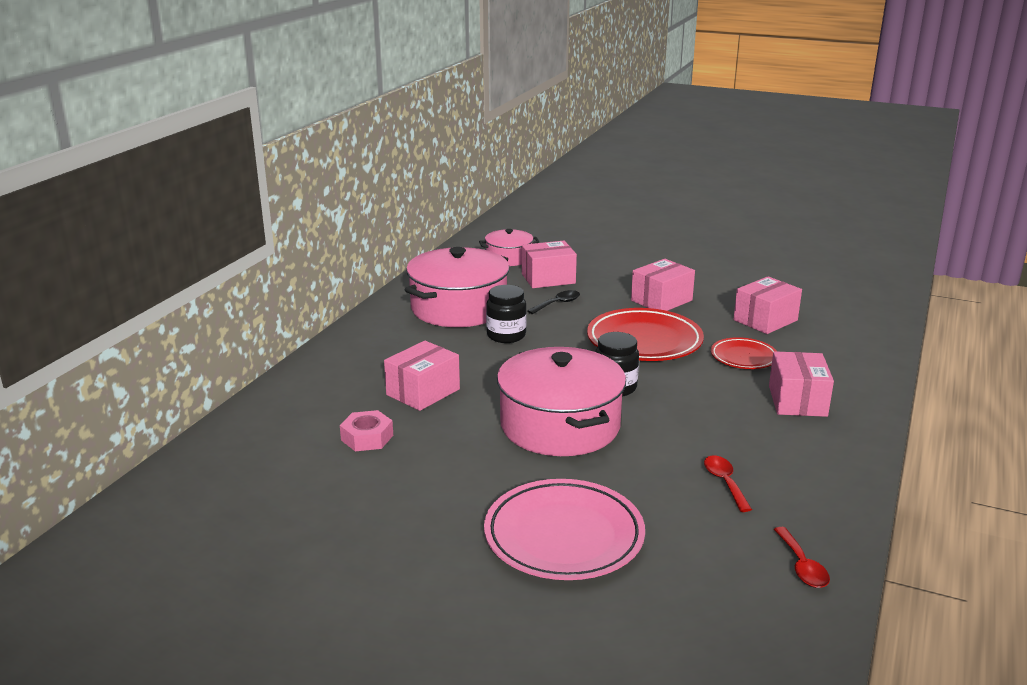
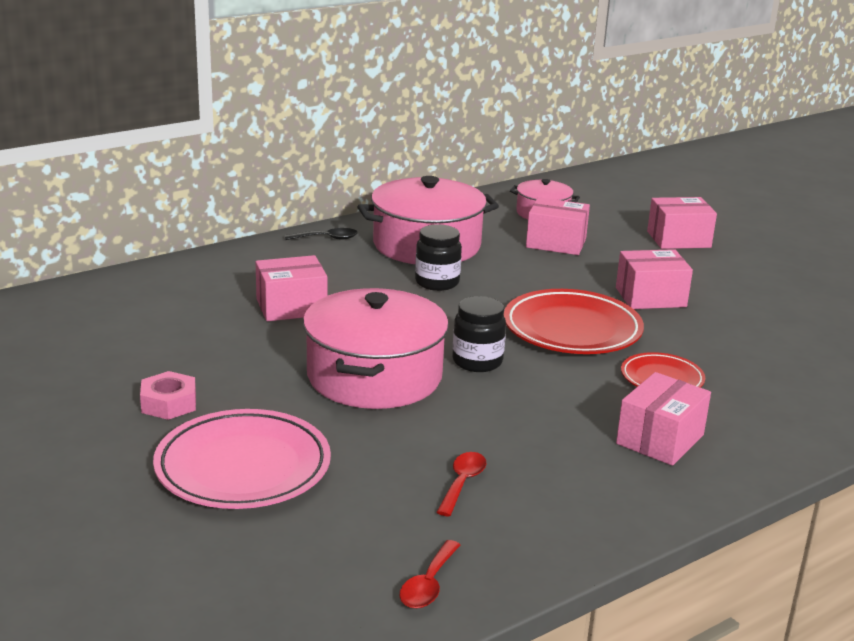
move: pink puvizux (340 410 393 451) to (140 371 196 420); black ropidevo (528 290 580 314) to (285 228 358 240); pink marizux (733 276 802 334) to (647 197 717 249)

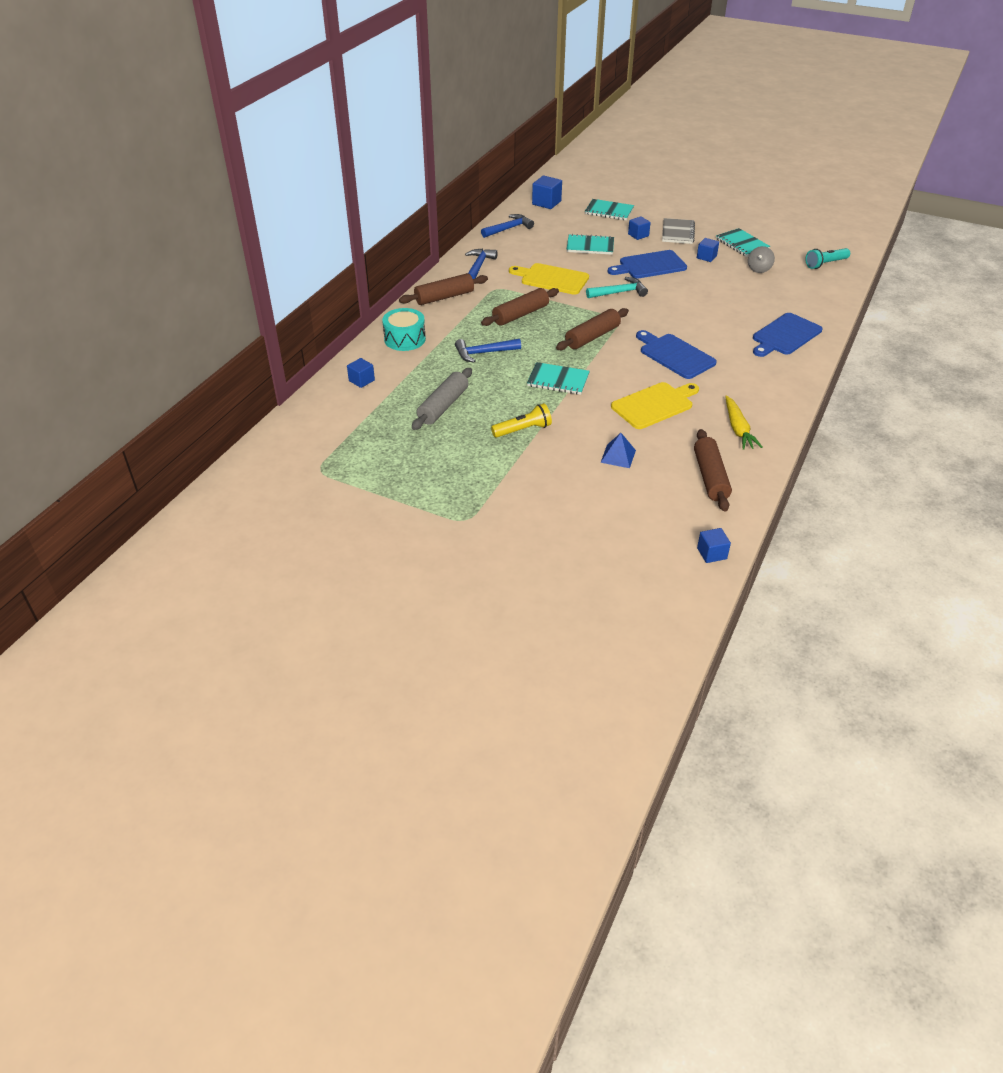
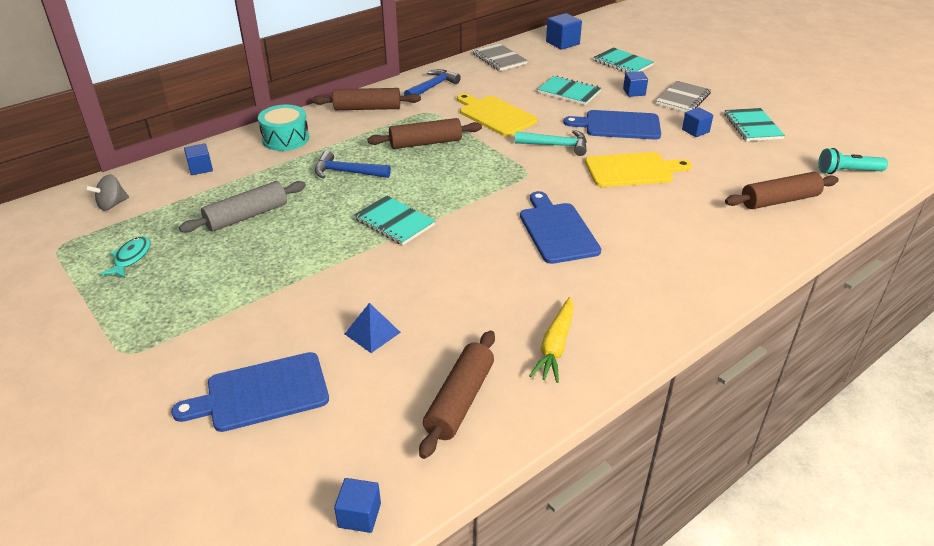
delete: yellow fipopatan (491 403 552 438)
insert: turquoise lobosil (101 236 150 278)
move: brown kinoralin (556 308 629 350) to (725 172 839 209); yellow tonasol (611 382 699 429) to (585 152 692 187); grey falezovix (748 246 775 273) to (85 174 129 211); blue tonasol (753 313 822 357) to (171 352 329 432)
replace: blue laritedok (481 214 534 238) to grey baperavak (473 43 528 71)

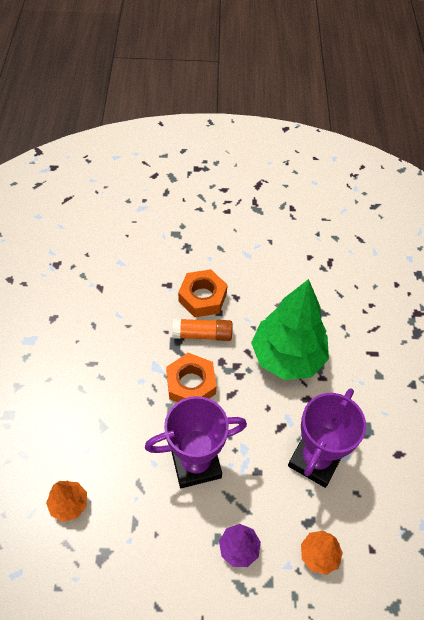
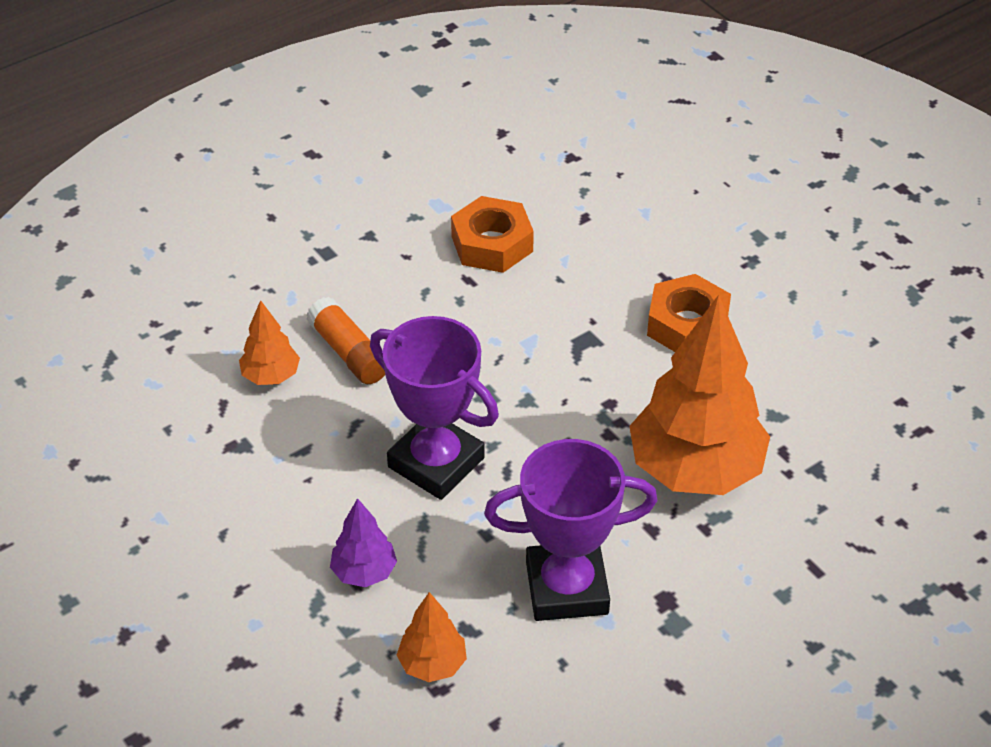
move: orange puvizux (166 353 217 402) to (451 196 534 273); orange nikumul (172 318 232 341) to (306 297 385 384)
recolor: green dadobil (251 279 329 380) to orange dadobil (629 295 770 495)

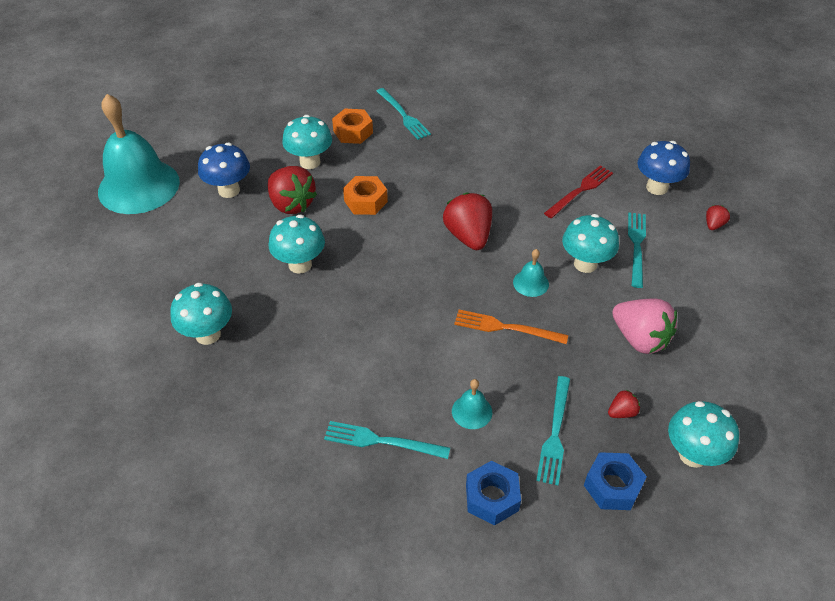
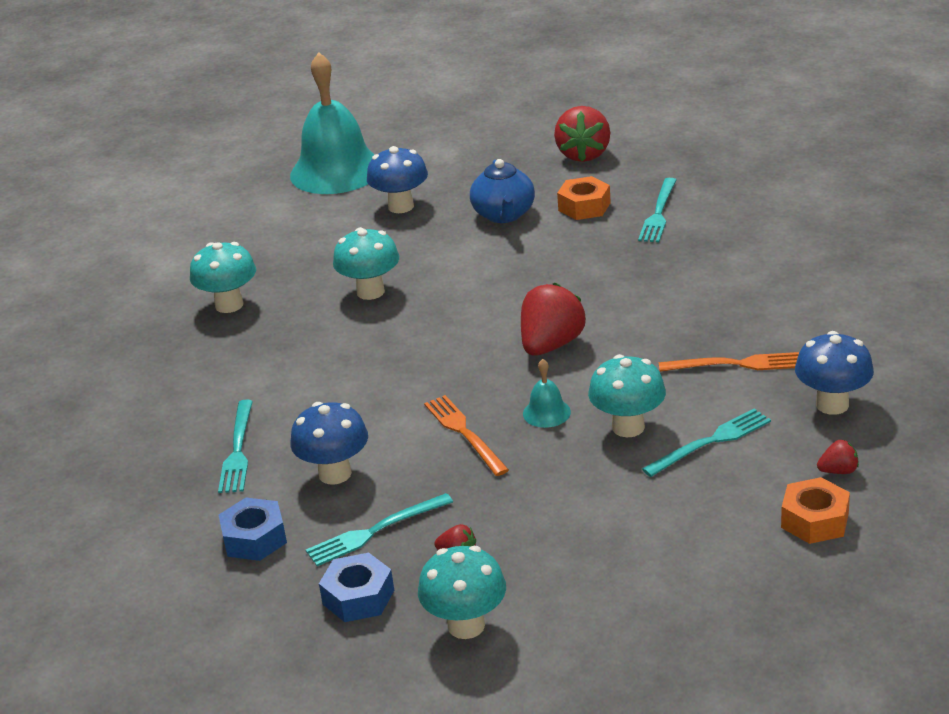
delete: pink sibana (612 299 677 354)
move: red sibana (268 166 317 214) to (554 106 610 162); orange puvizux (343 176 388 215) to (781 477 850 544)
replace: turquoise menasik (282 115 332 169) to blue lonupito (470 159 535 223); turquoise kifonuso (452 379 492 429) to blue menasik (290 402 368 485)
recolor: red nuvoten (544 166 613 218) to orange nuvoten (659 352 799 372)
rotate: turquoise nuvoten (324 421 450 459) = (218 400 253 493) 150 degrees counterclockwise

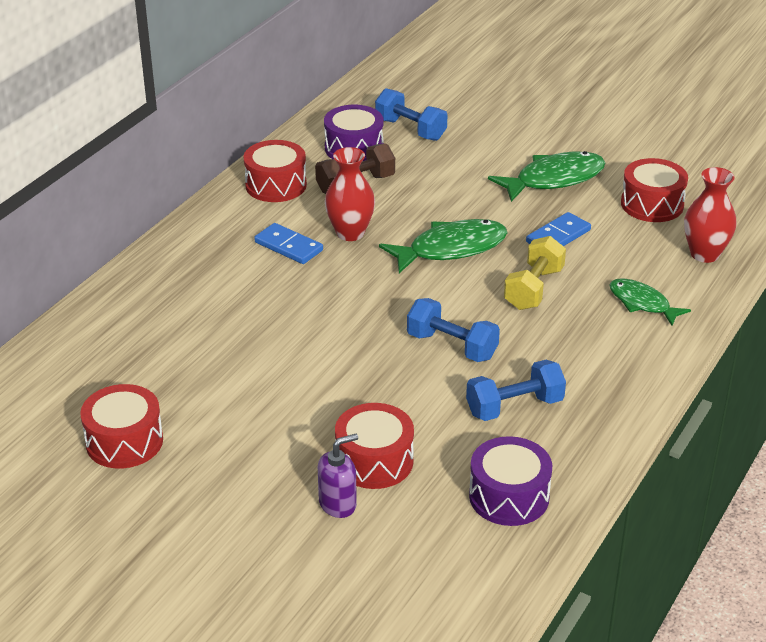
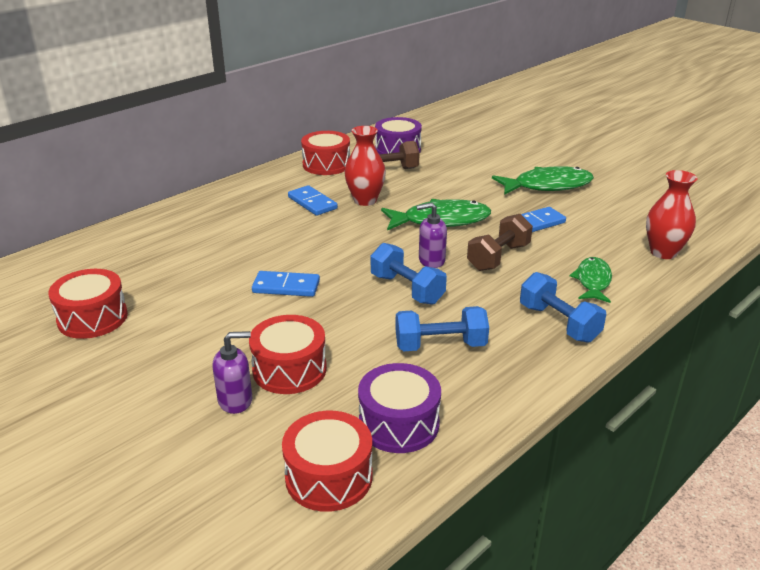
insert: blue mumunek (252 271 320 297); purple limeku (416 202 447 268)
move: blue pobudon (375 88 447 141) to (520 272 606 343); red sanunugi (621 158 688 222) to (282 411 373 512)
recolor: yellow pobudon (504 236 566 310) to brown pobudon (467 214 533 271)
rotate: green lobosil (609 278 691 326) = (569 257 612 303) 45 degrees clockwise

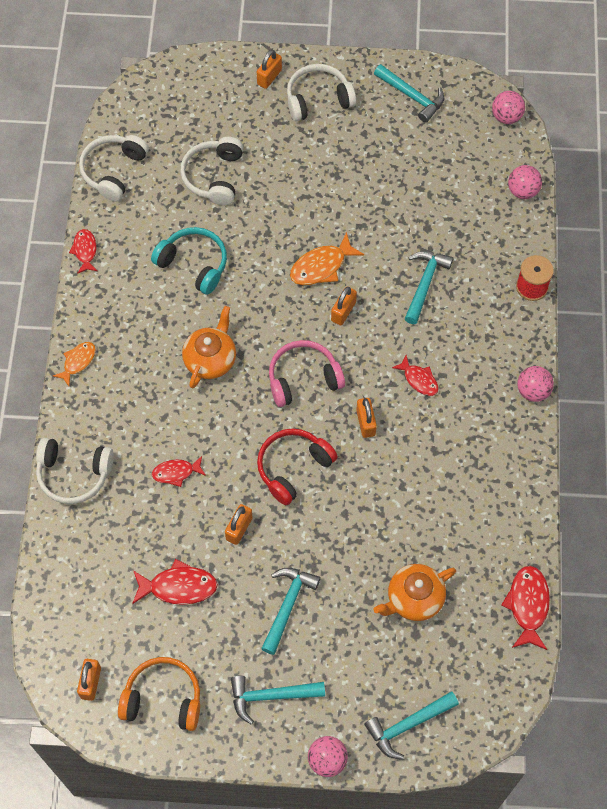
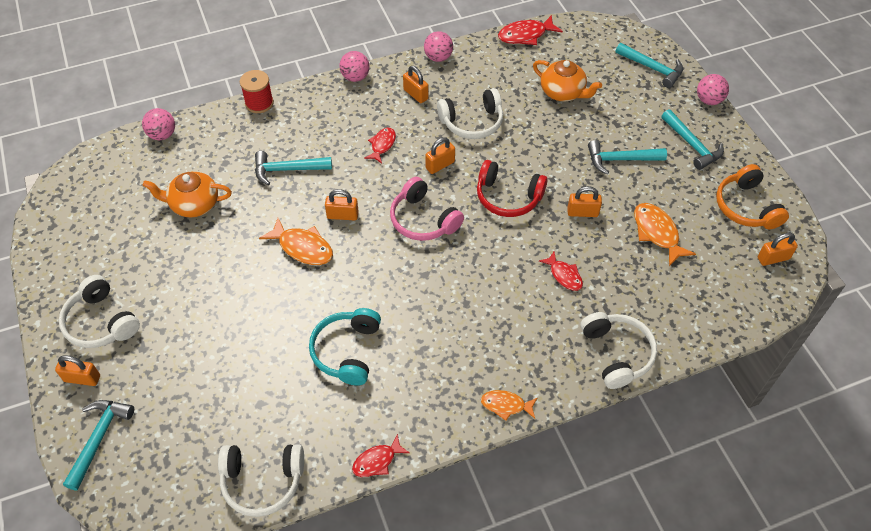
insert: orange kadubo (403 66 429 103)
move: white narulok (180 137 243 205) to (437 88 503 139); orange lonupito (182 306 236 388) to (143 171 232 217); turquoise laritedok (374 64 444 123) to (63 400 134 491); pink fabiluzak (492 91 525 124) to (424 31 453 62)
recolor: red lobosil (132 559 218 605) to orange lobosil (634 203 696 266)

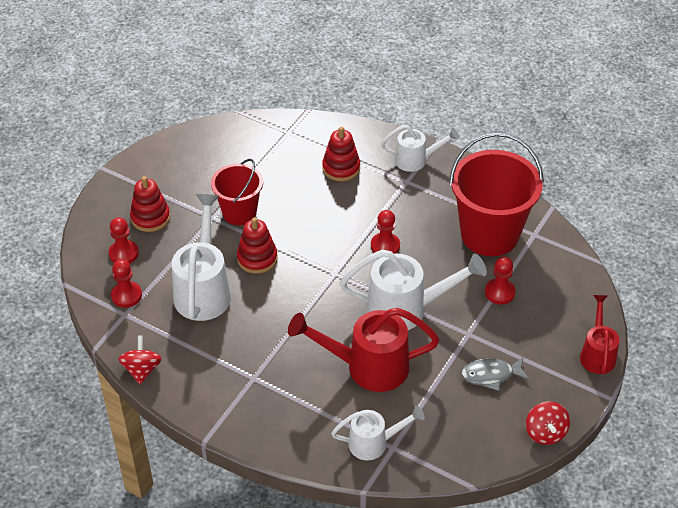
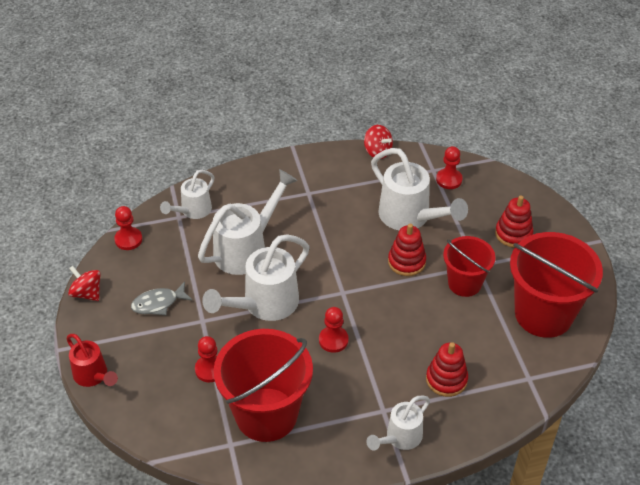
insert: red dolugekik (510 232 603 338)
move: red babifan (109 217 139 264) to (114 206 142 250)
recolor: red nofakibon (288 308 439 392) to white nofakibon (198 169 298 275)
rotate: grey lobosil (461 357 530 391) = (131 282 193 315) 150 degrees counterclockwise

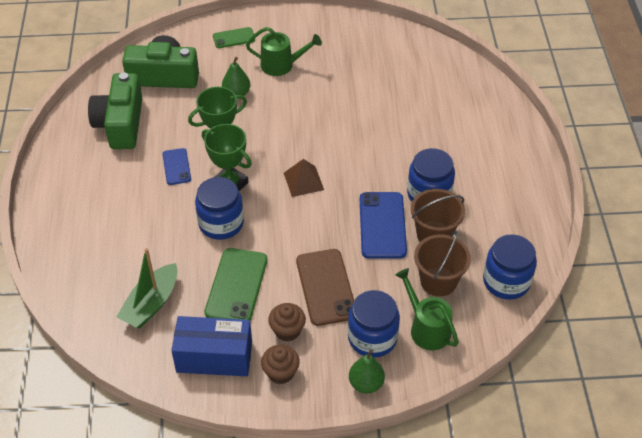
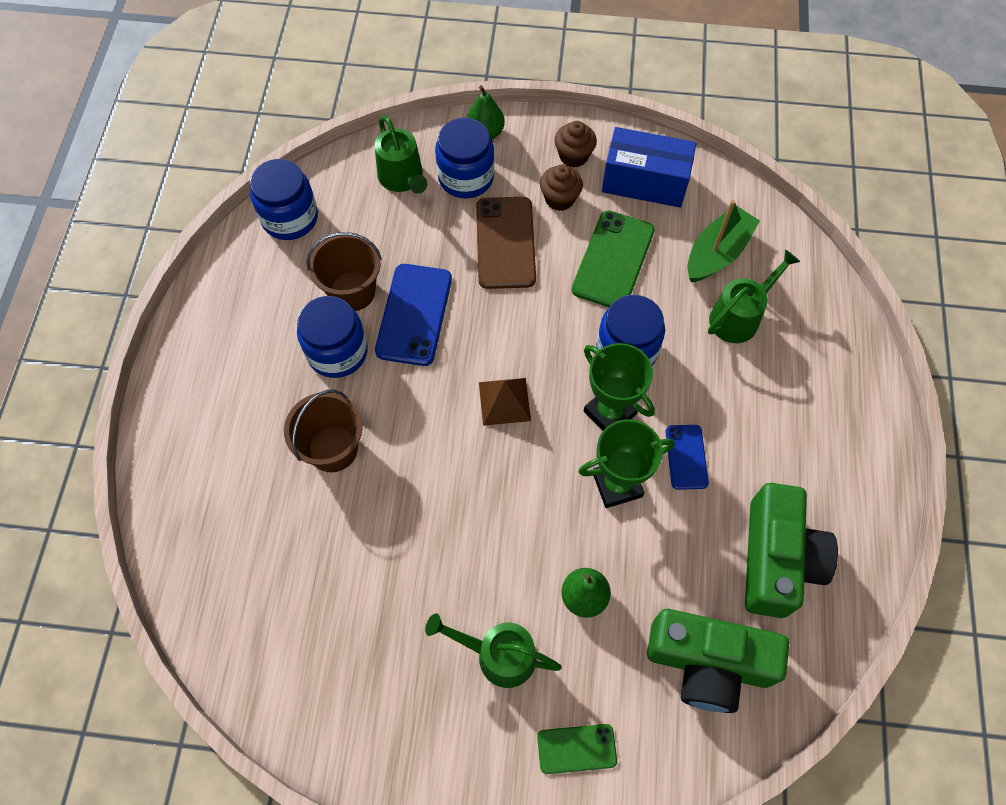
insert: green nofakibon (708 249 800 343)
move: brown dolugekik (414 231 471 297) to (284 390 363 472)

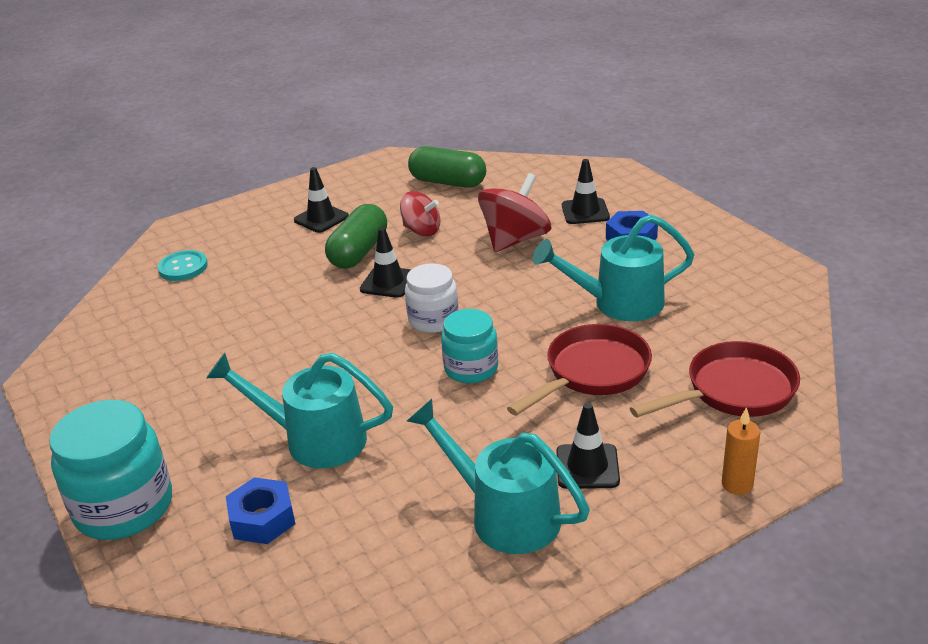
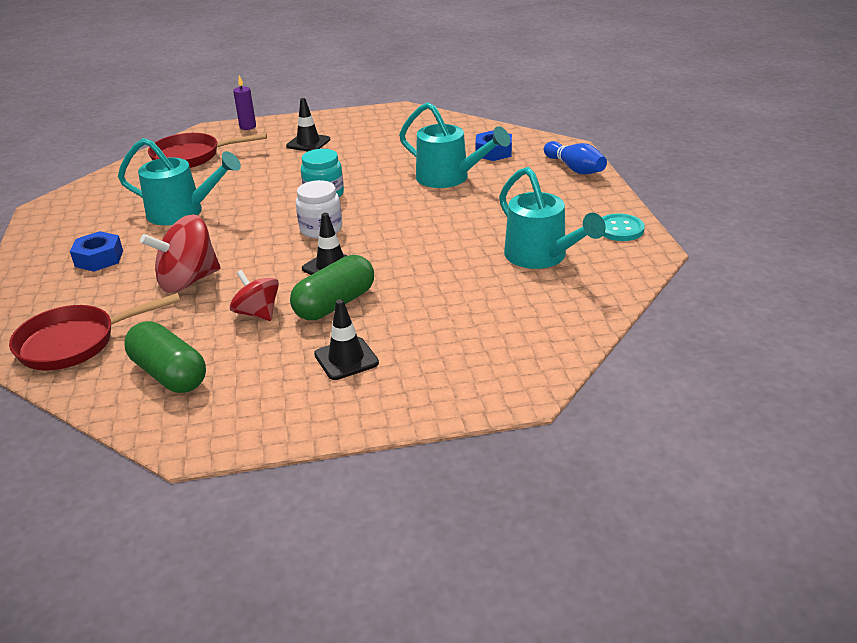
delete: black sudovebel (562 159 610 224)
move: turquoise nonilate (158 250 208 281) to (602 213 645 241); turquoise nofakibon (407 399 590 554) to (499 167 606 269); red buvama (507 324 652 416) to (9 293 181 370)
replace: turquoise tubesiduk (49 400 172 540) to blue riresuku (544 141 607 174)
recolor: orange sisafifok (722 407 760 495) to purple sisafifok (233 75 256 130)

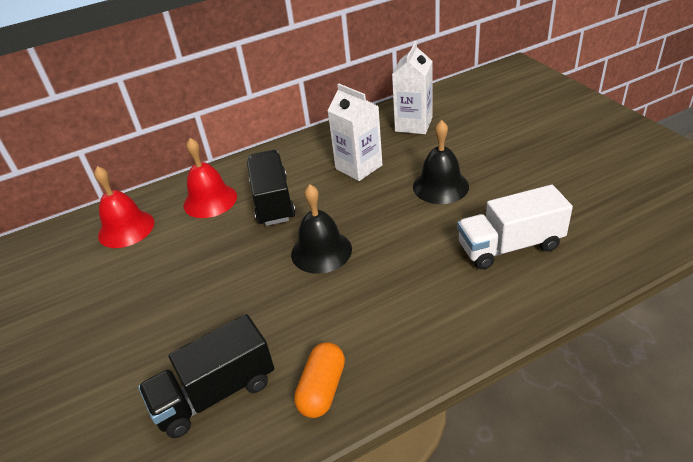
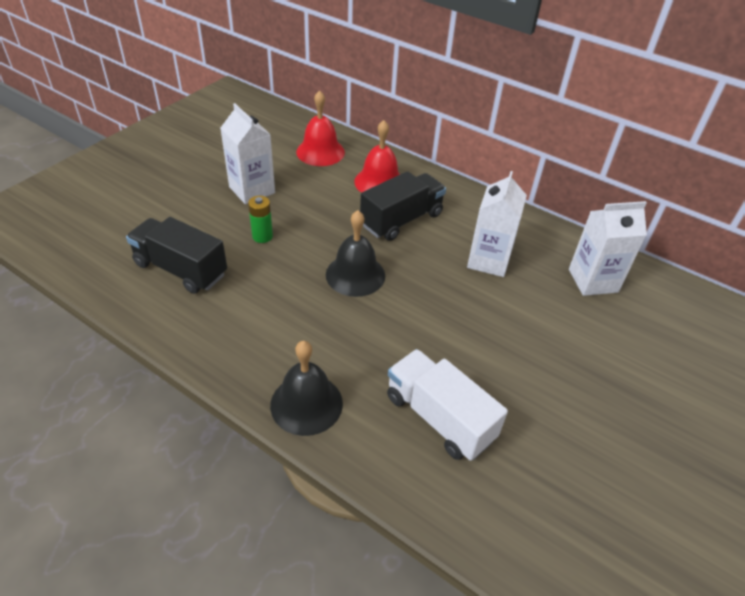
delete: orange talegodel (294 342 345 418)
insert: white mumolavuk (220 103 275 204); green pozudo (248 196 273 243)
move: black kifonuso (413 120 469 204) to (270 341 343 436)

